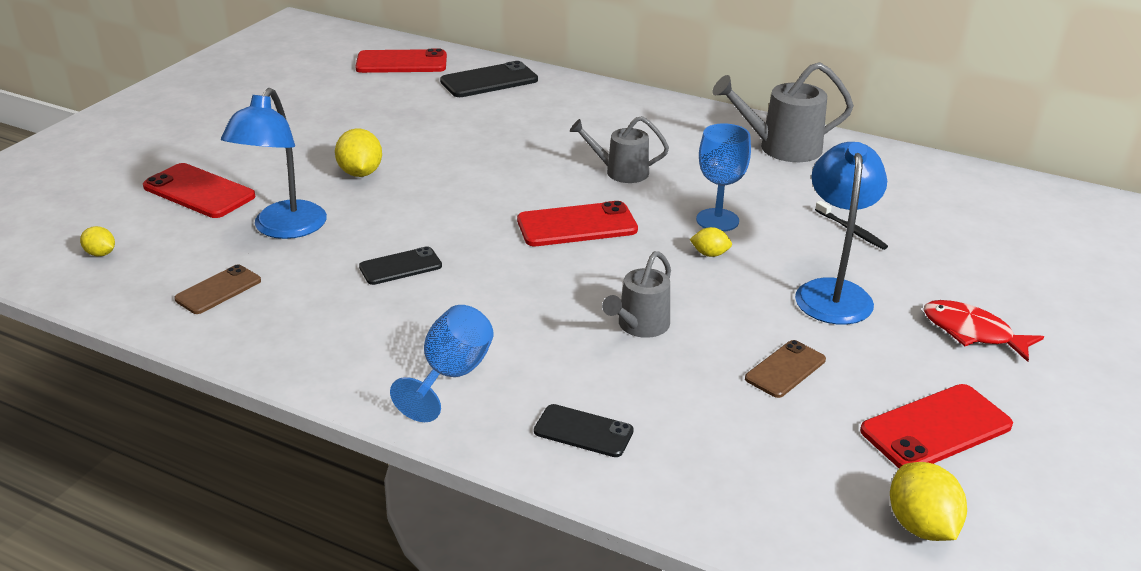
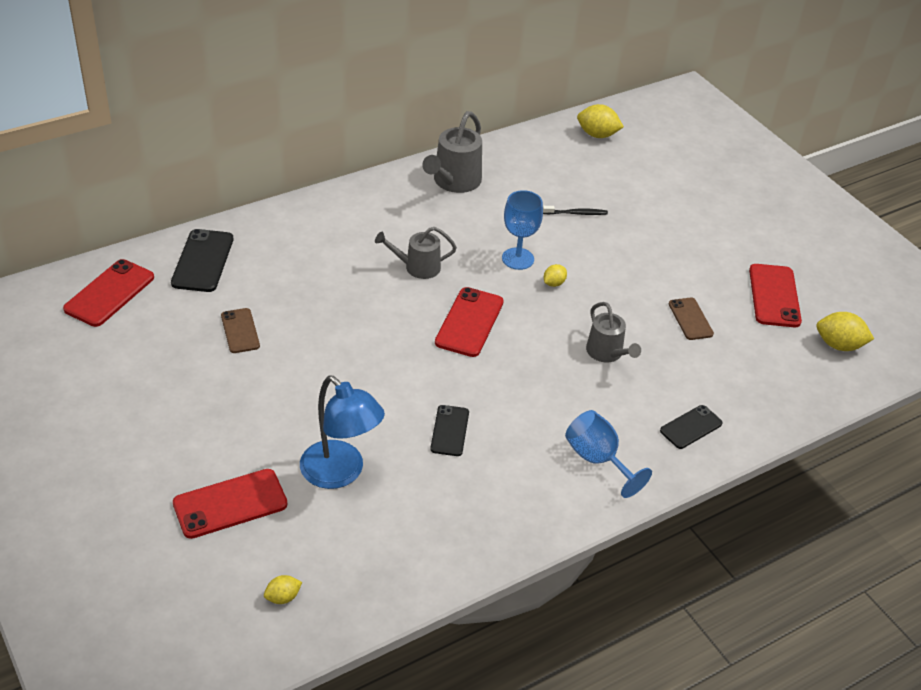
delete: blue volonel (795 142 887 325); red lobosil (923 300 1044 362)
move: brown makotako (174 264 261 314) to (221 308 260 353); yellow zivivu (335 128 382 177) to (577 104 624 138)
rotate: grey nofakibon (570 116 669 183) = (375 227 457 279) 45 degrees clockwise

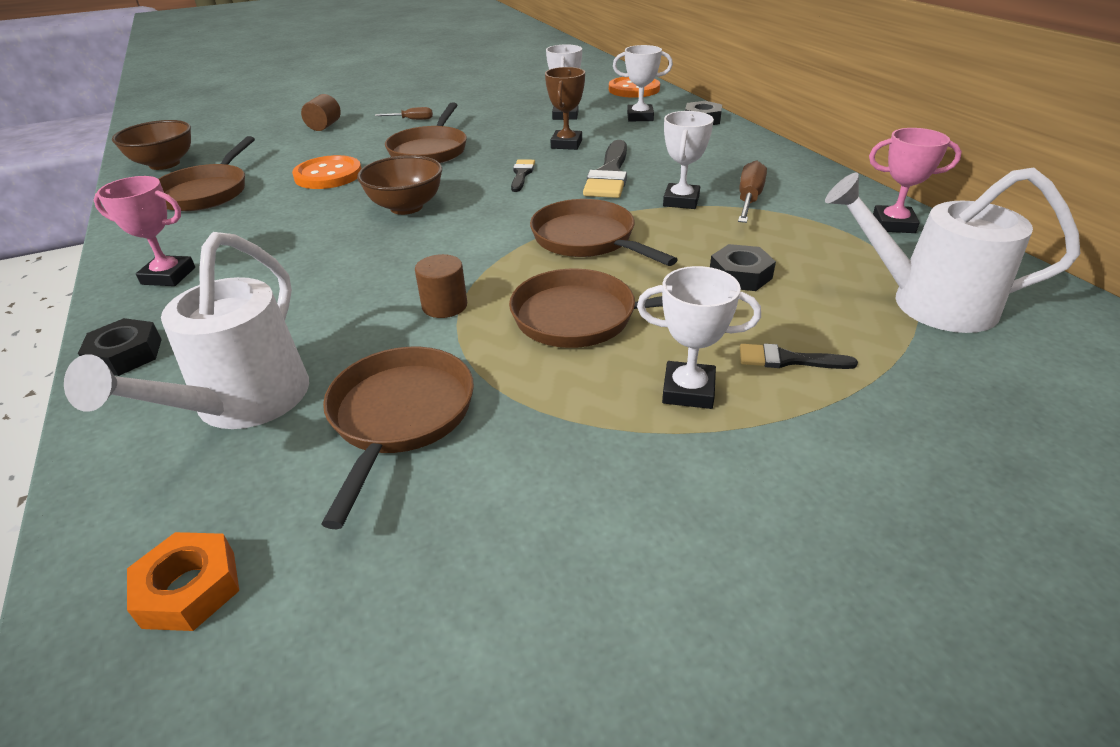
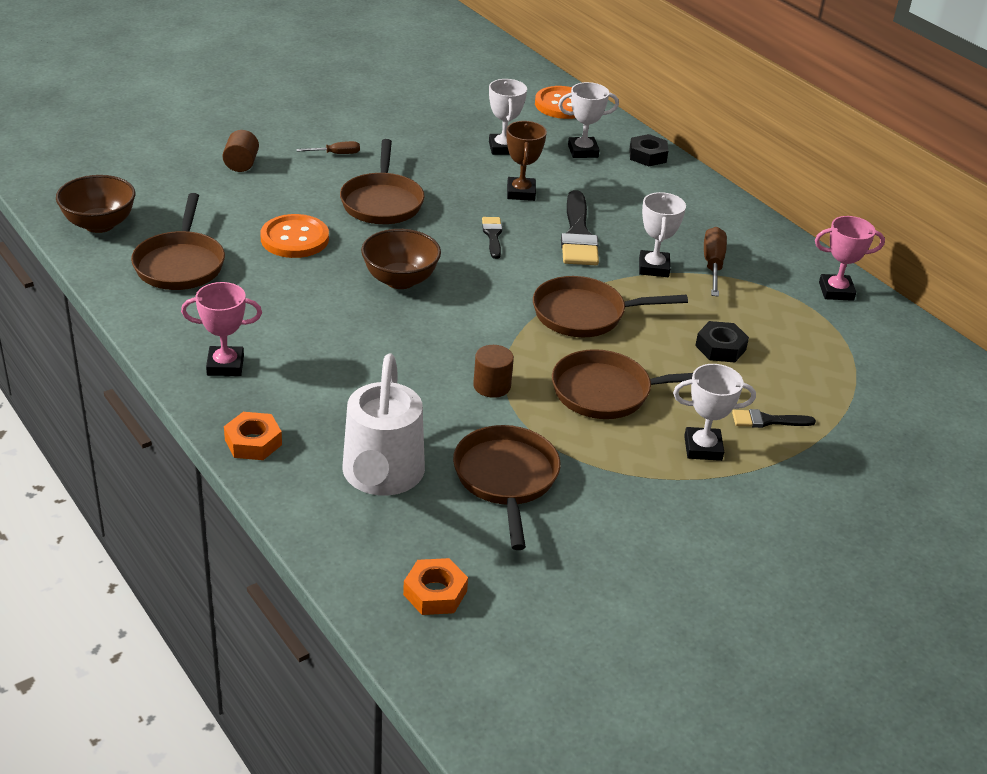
delete: white nofakibon (825 167 1080 333)
recolor: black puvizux (78 318 162 376) to orange puvizux (224 412 282 460)
rotate: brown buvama (530 199 678 266) = (533 276 688 337) 45 degrees counterclockwise

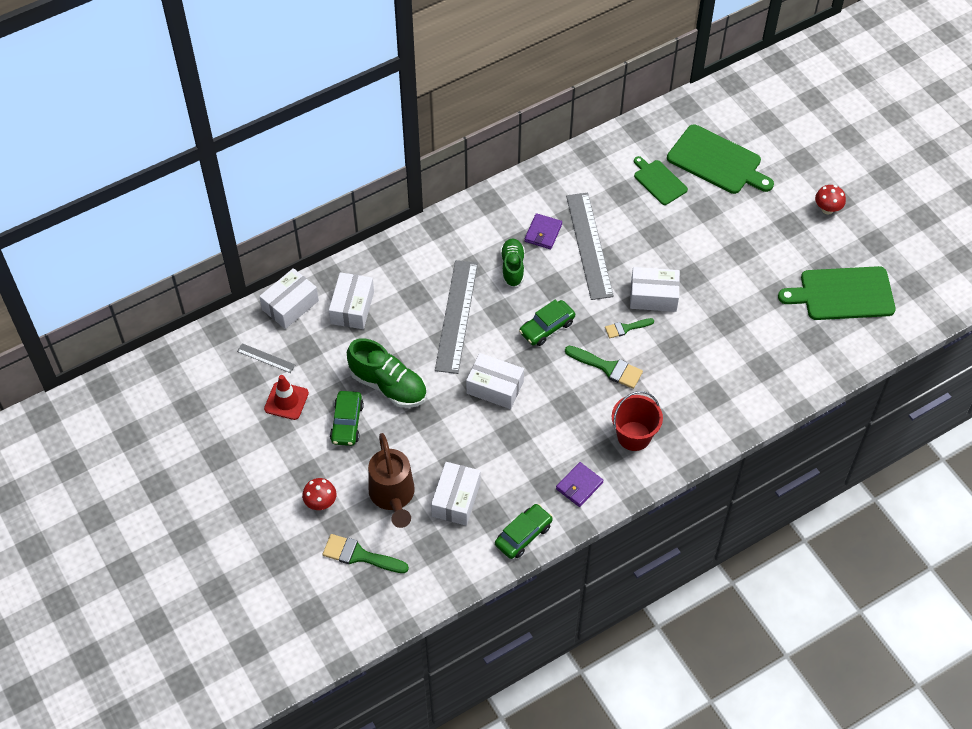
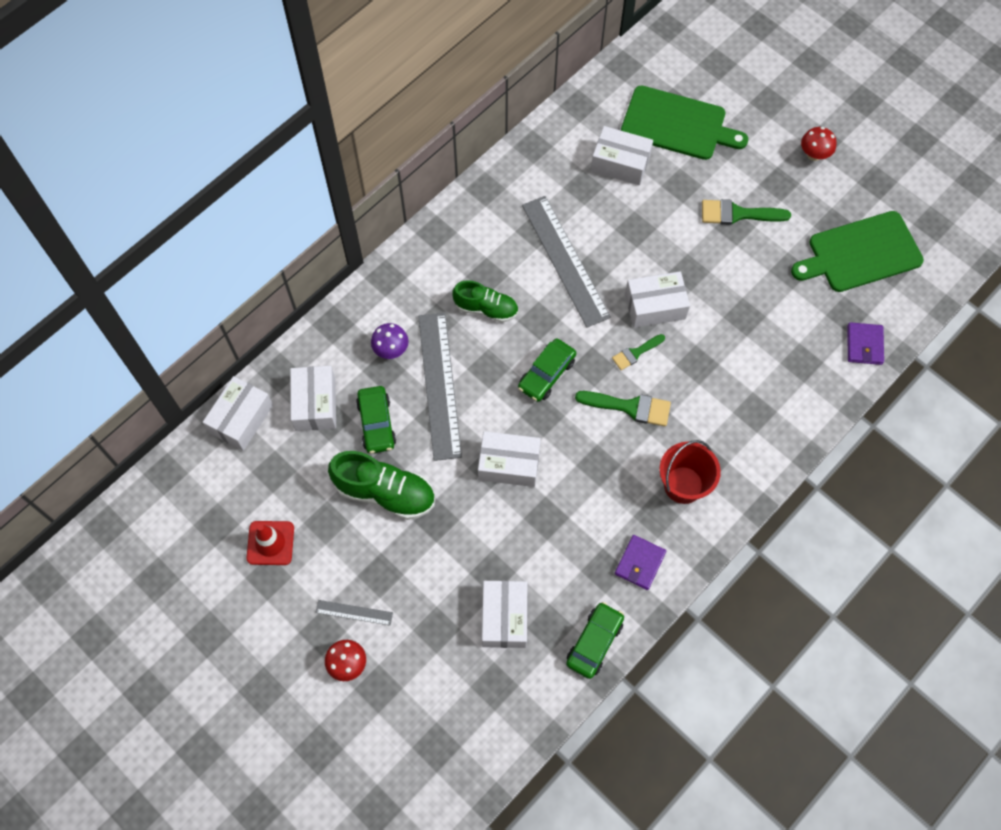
delete: brown nofakibon (368 433 415 528)
insert: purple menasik (371 323 408 359)
move: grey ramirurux (237 343 295 373) to (315 600 393 625); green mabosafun (323 534 409 573) to (702 199 791 225); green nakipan (330 391 364 446) to (356 386 396 454); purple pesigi (525 213 562 249) to (847 322 884 365)
replace: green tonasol (634 156 688 205) to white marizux (591 126 653 185)
rotate: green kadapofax (500 238 525 287) = (453 280 518 323) 120 degrees clockwise

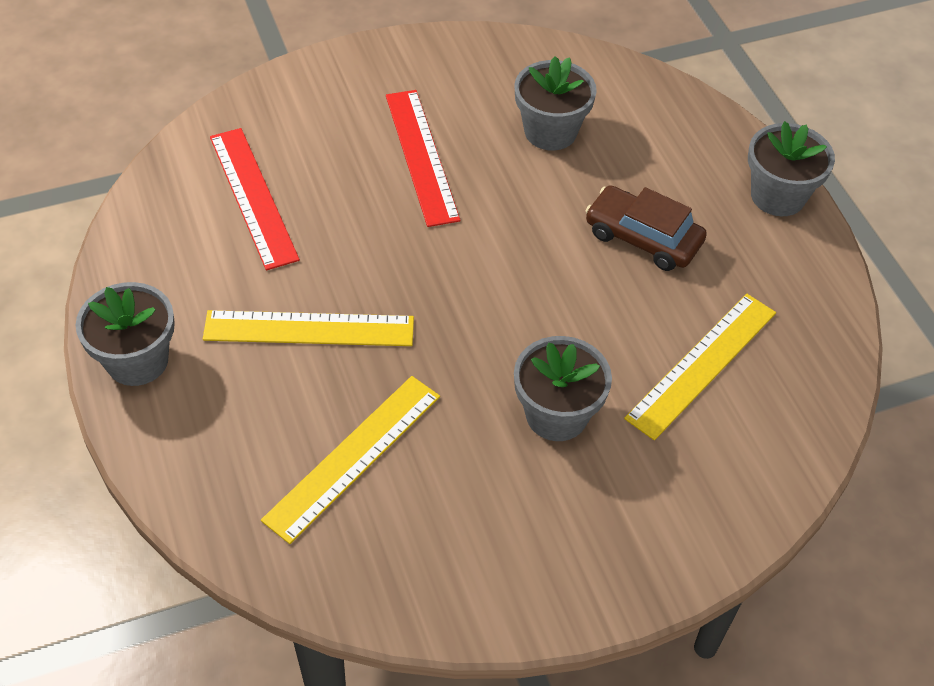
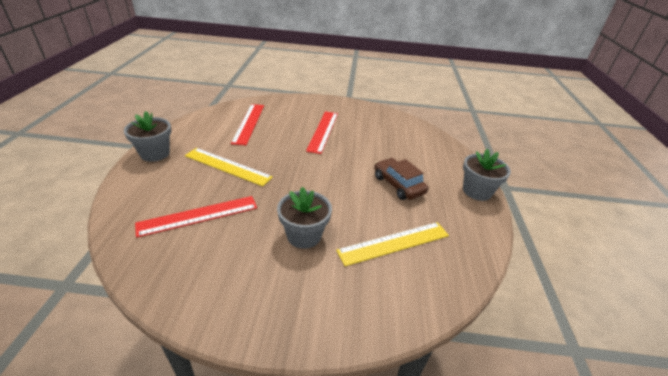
delete: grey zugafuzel (514 56 597 150)
recolor: yellow ramirurux (261 376 440 544) to red ramirurux (135 196 257 238)

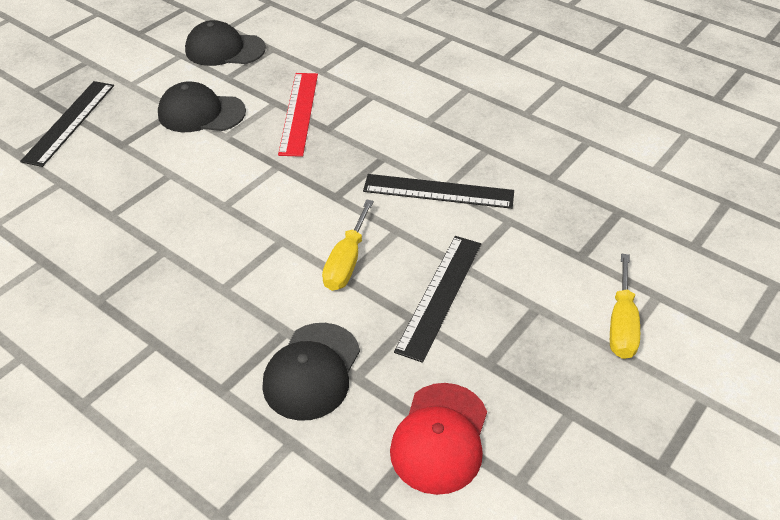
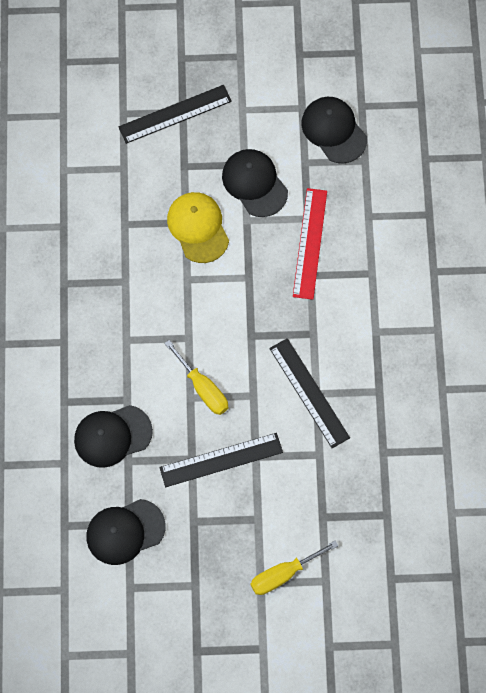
insert: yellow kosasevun (167 192 229 263)
recolor: red kosasevun (390 383 487 495) to black kosasevun (86 499 166 565)
rotate: red ramirurux (278 73 318 157) = (293 188 327 300) 45 degrees counterclockwise; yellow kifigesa (322 199 374 291) = (164 340 228 415) 105 degrees counterclockwise

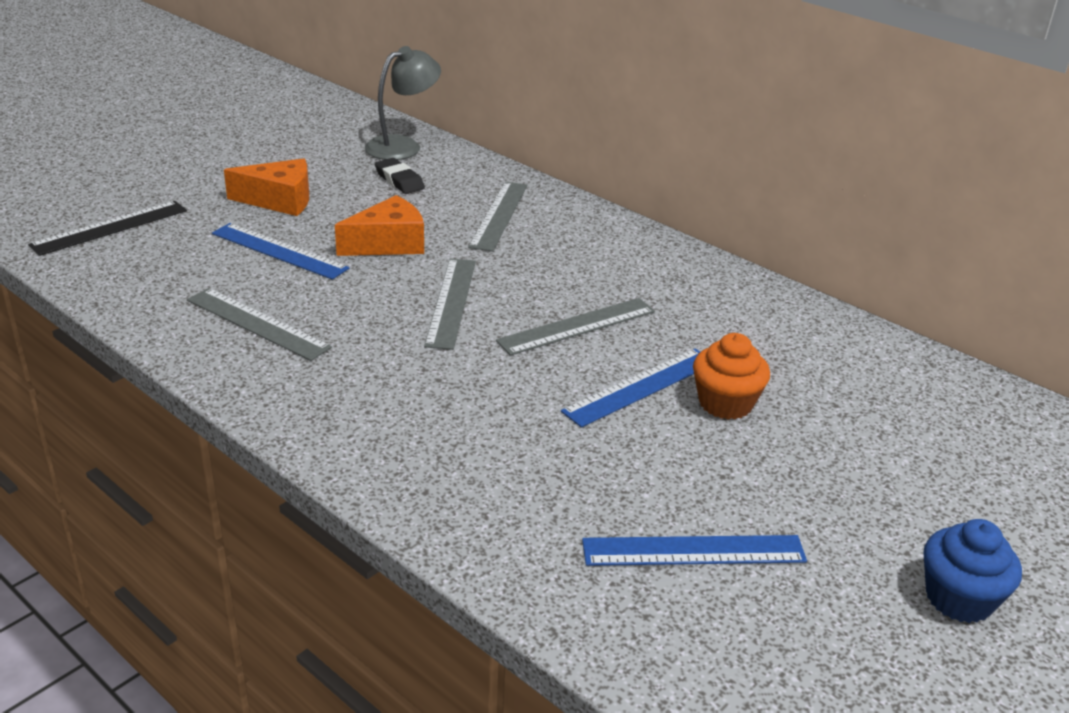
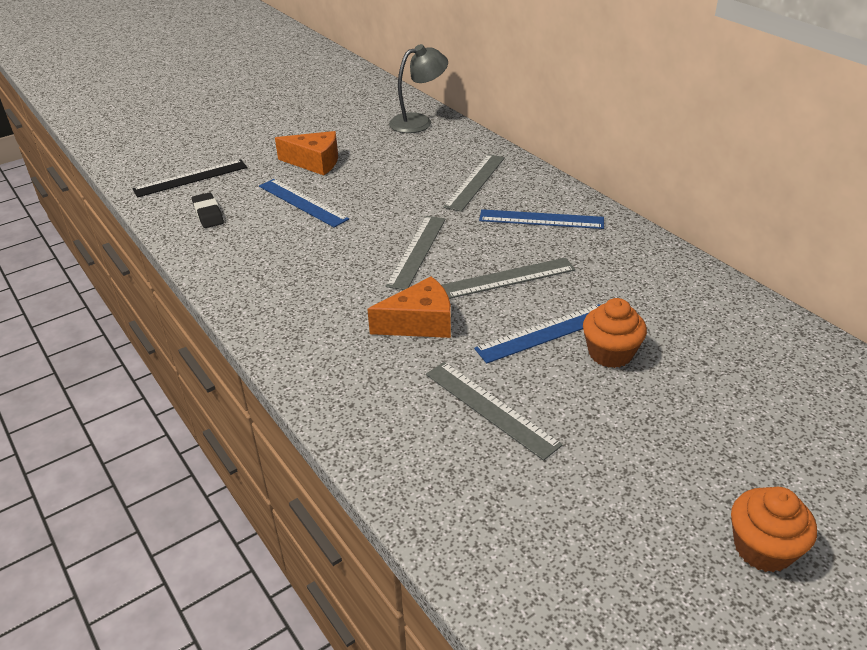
move: grey ramirurux (187 288 332 361) to (426 362 563 461); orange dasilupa (335 195 424 256) to (367 276 451 338); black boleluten (375 158 425 194) to (192 193 224 228); blue ramirurux (582 535 807 566) to (479 209 604 229)
recolor: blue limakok (923 519 1022 623) to orange limakok (731 487 817 572)

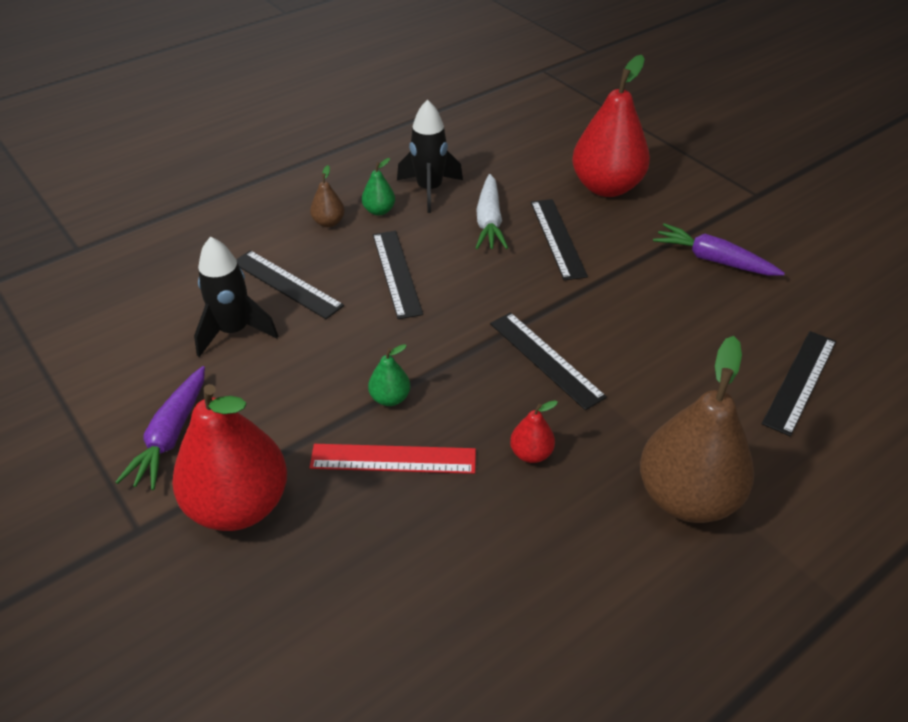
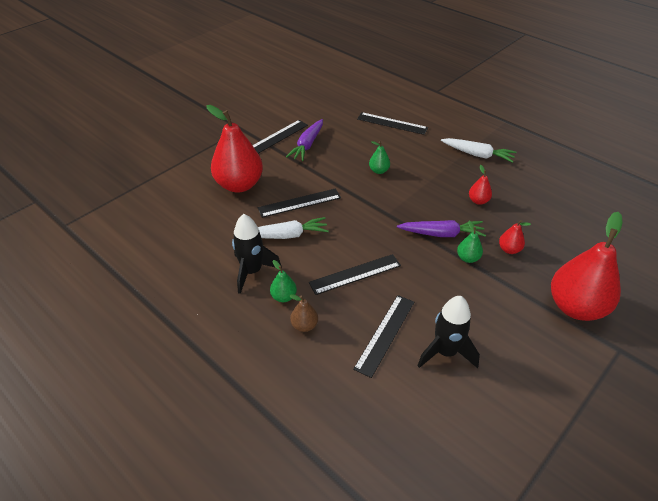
insert: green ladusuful (369 141 390 174)
move: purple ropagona (115 366 205 490) to (397 220 486 237); black ramirurux (490 312 607 410) to (253 120 308 154)
replace: red ramirurux (309 444 476 474) to red ladusuful (499 220 531 254); brown ladusuful (640 336 754 523) to white ropagona (441 138 516 163)

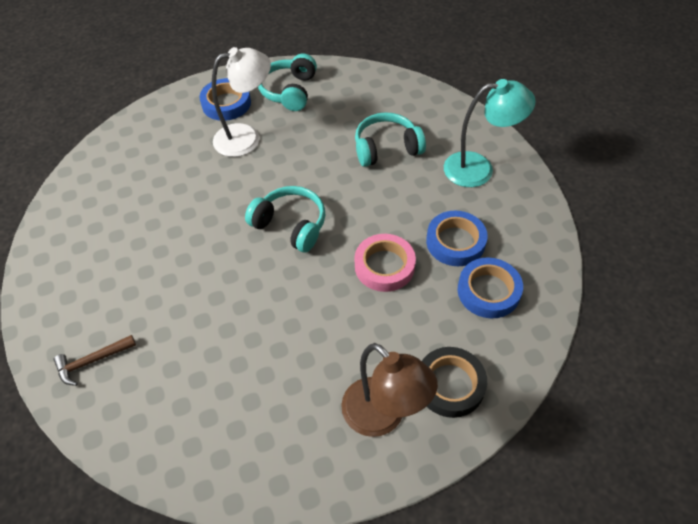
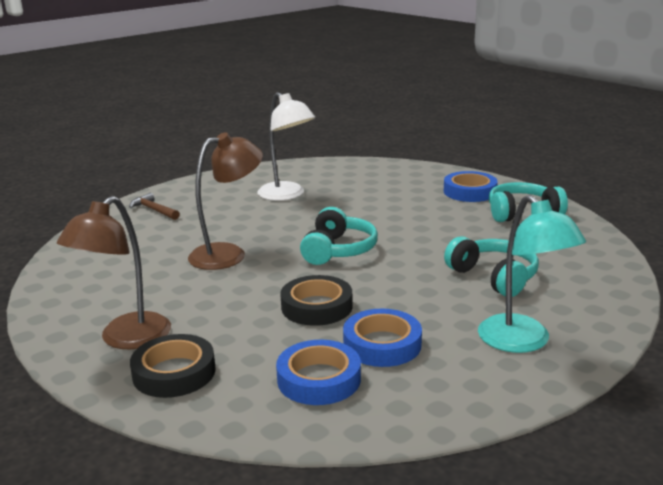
insert: brown volonel (188 132 263 270)
move: white volonel (212 47 271 157) to (257 92 315 201)
recolor: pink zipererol (355 234 416 292) to black zipererol (280 275 353 326)

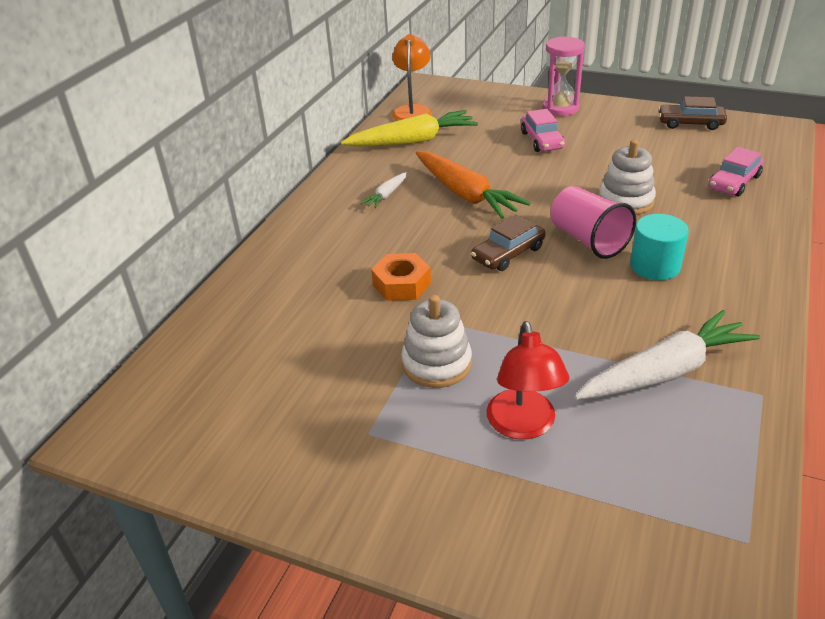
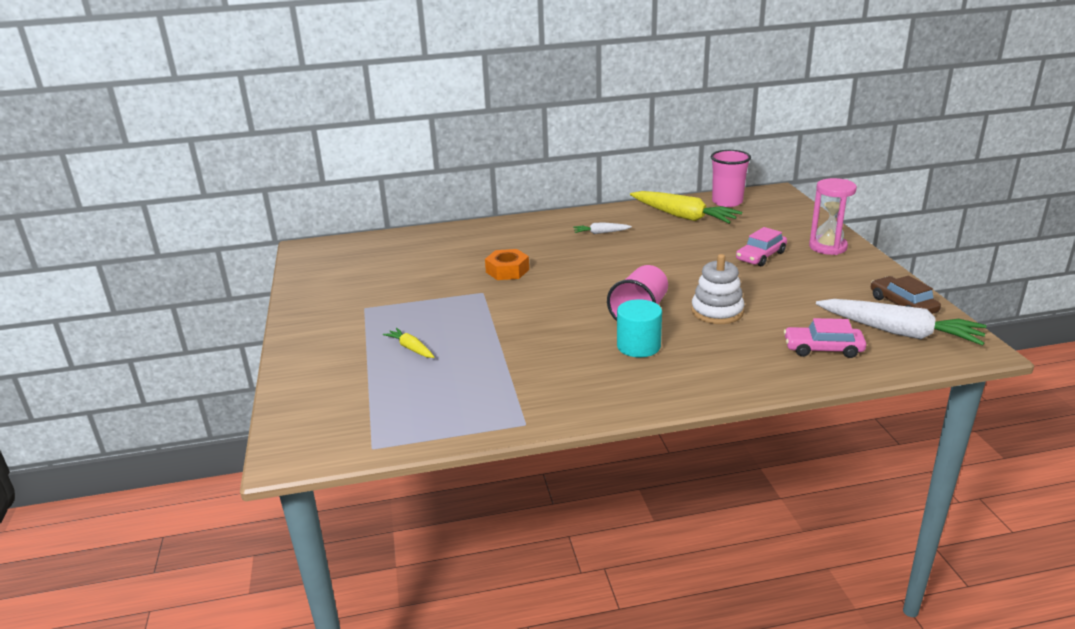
delete: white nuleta (401 295 472 388); orange ropagona (416 151 531 219); brown nakipan (471 214 545 271)
move: white ropagona (574 310 760 400) to (816 299 987 346)
replace: orange volonel (392 34 432 121) to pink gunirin (711 150 751 207); red volonel (487 321 569 439) to yellow ropagona (383 328 434 358)

